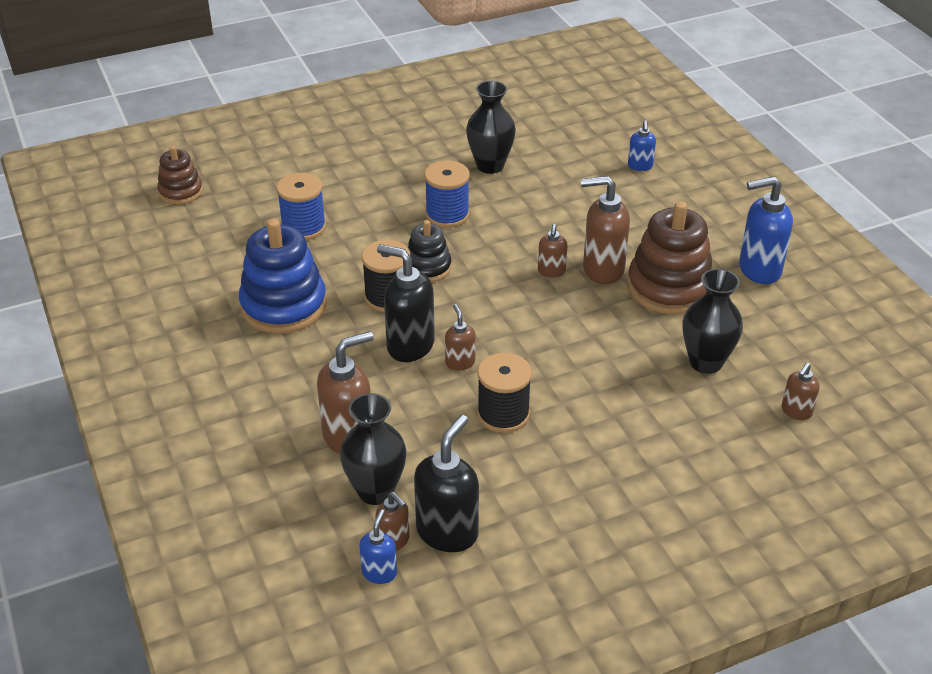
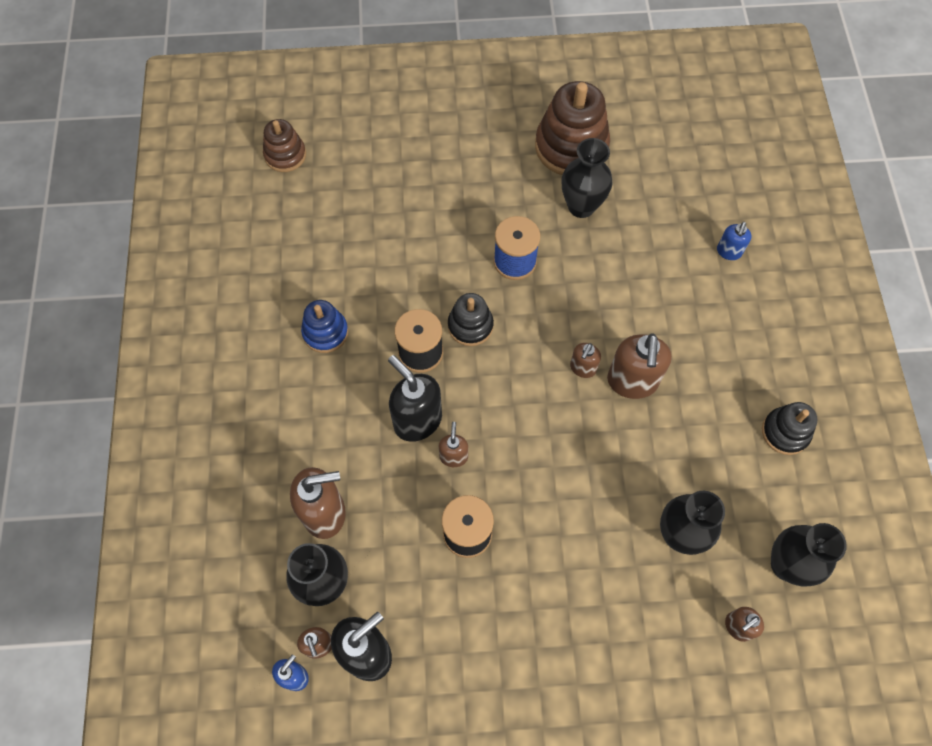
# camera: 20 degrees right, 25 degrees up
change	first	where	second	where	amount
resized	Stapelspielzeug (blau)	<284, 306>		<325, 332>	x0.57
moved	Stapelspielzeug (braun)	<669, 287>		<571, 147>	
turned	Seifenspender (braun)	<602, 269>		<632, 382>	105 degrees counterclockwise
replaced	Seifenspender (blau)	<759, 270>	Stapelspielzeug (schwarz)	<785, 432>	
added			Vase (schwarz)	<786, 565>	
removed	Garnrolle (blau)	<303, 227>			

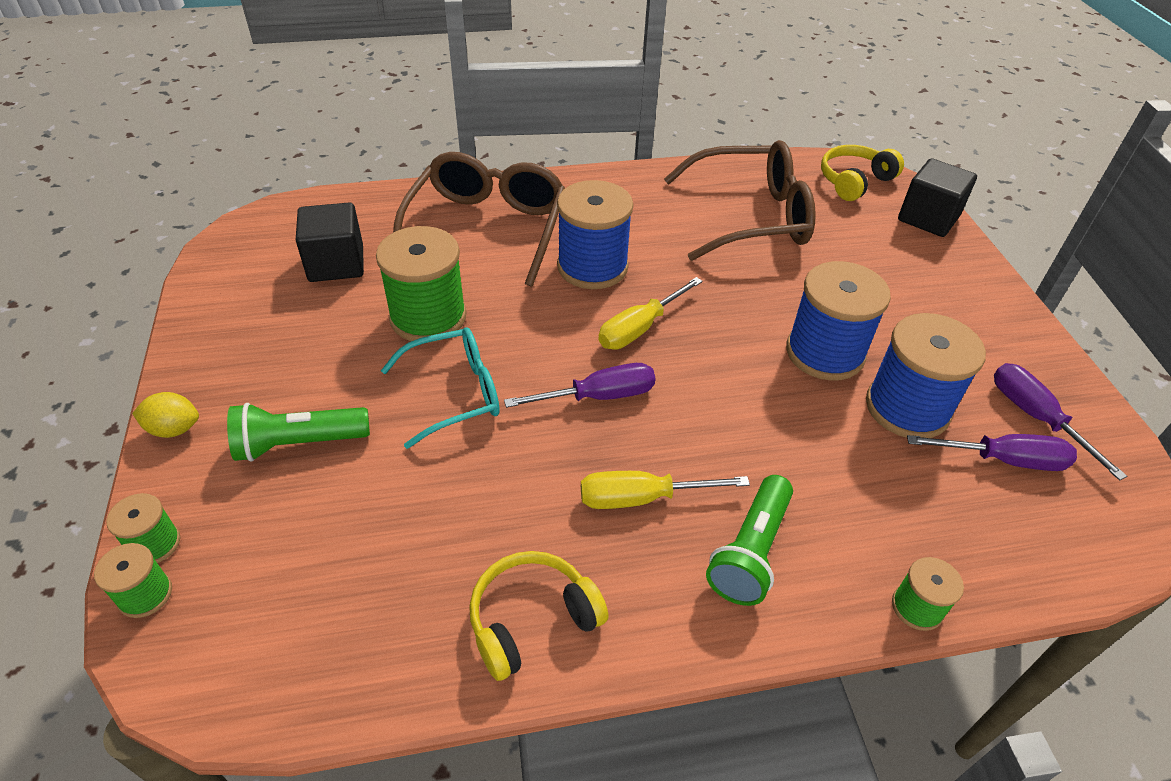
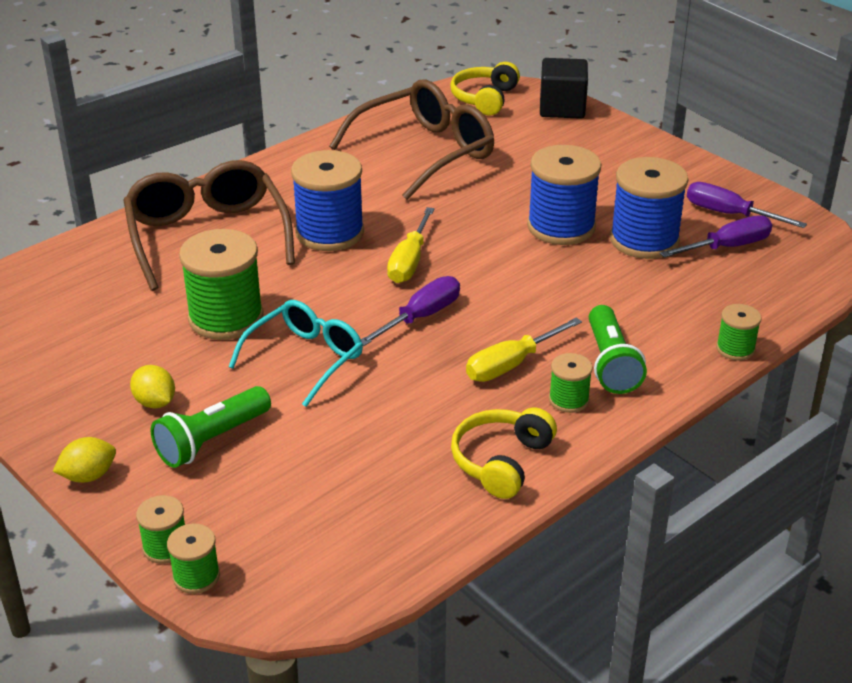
# camera: 30 degrees left, 10 degrees down
change	first	where	second	where	amount
added			Zitrone (gelb)	<155, 402>	
added			Garnrolle (grün)	<568, 400>	
removed	Kubus (schwarz)	<336, 264>			

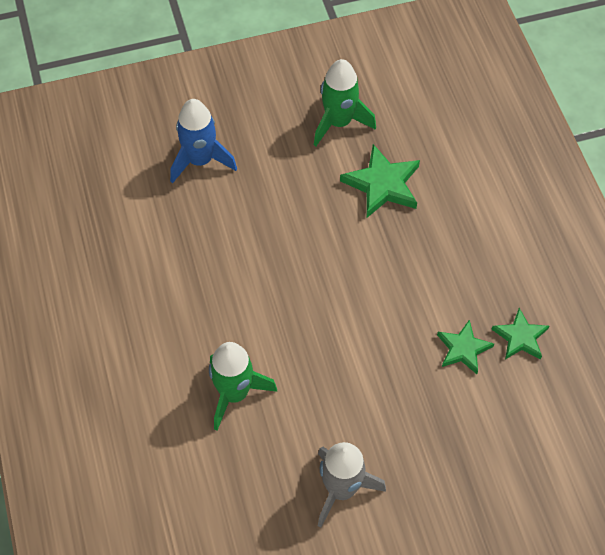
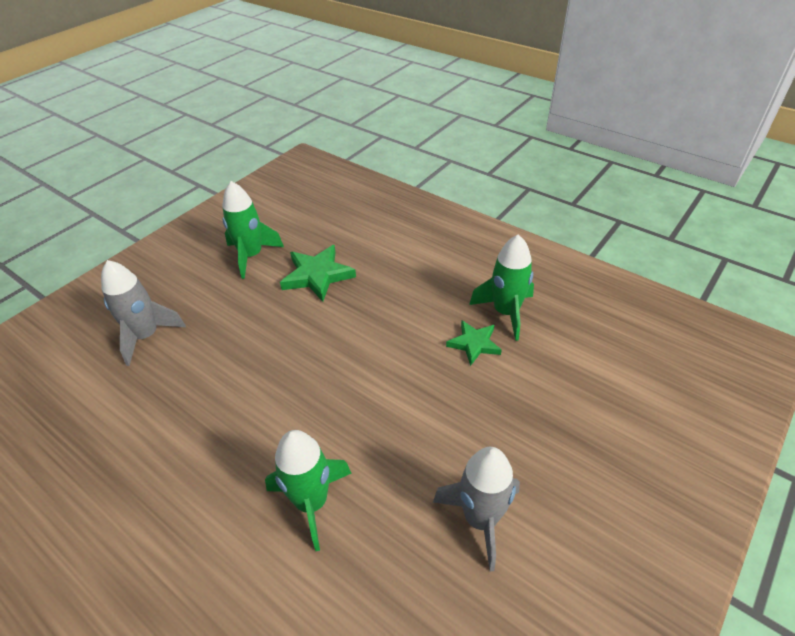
# camera: 35 degrees left, 15 degrees down
change	first	where	second	where	amount
recoloured	Rakete (blau)	<200, 160>	Rakete (grau)	<146, 336>	
replaced	Stern (grün)	<520, 337>	Rakete (grün)	<505, 312>	

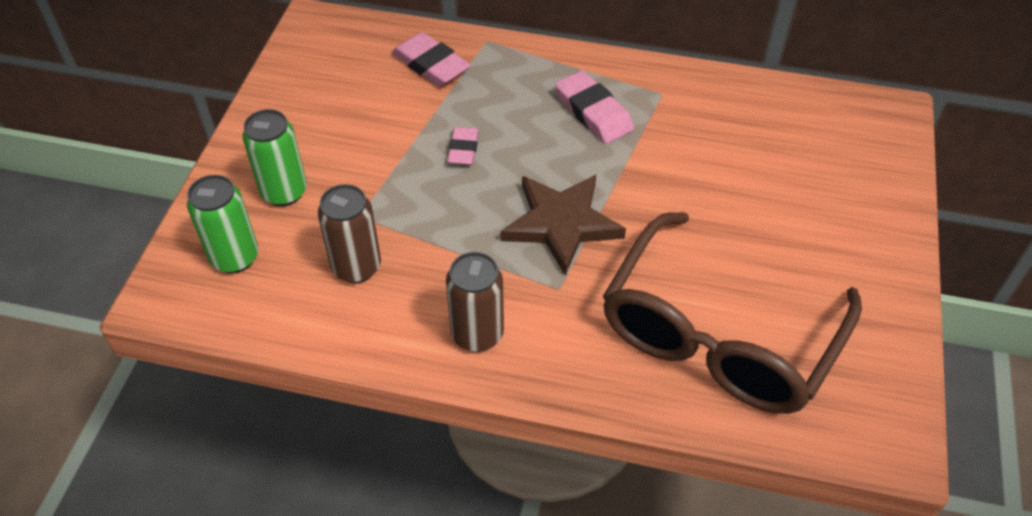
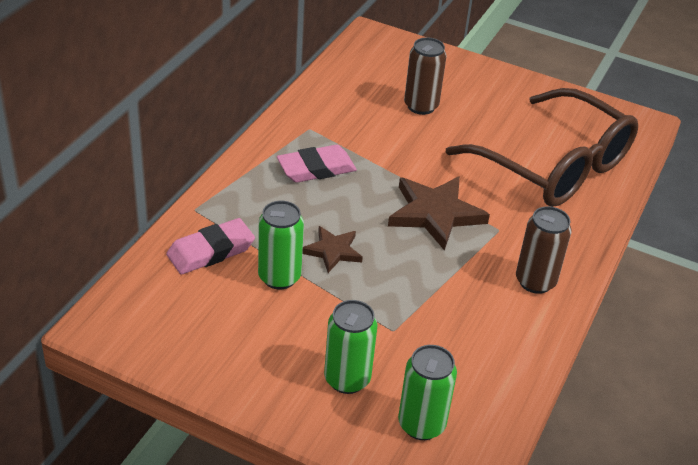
# camera: 80 degrees left, 10 degrees down
change	first	where	second	where	amount
added			Dose (grün)	<279, 277>	
replaced	Radiergummi (rosa)	<463, 149>	Stern (braun)	<332, 251>	
moved	Dose (braun)	<356, 267>		<421, 106>	

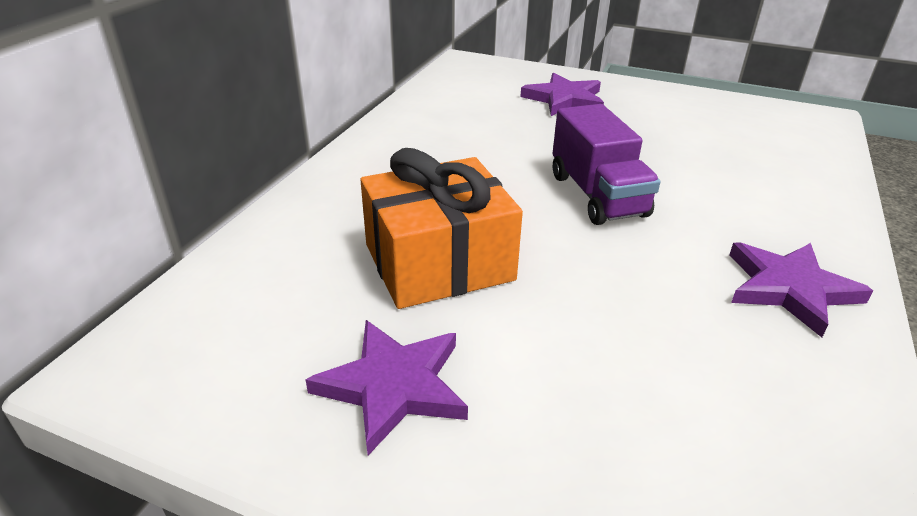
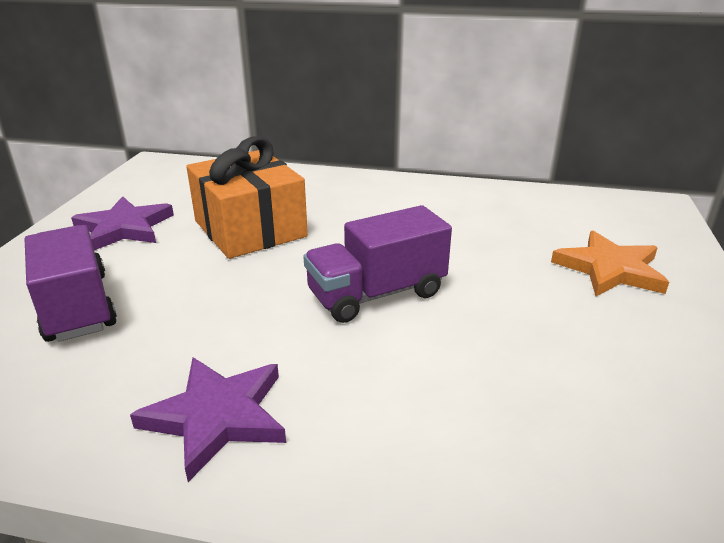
# camera: 80 degrees right, 5 degrees down
change	first	where	second	where	amount
added			Lastwagen (lila)	<77, 307>	
recoloured	Stern (lila)	<564, 99>	Stern (orange)	<610, 269>	

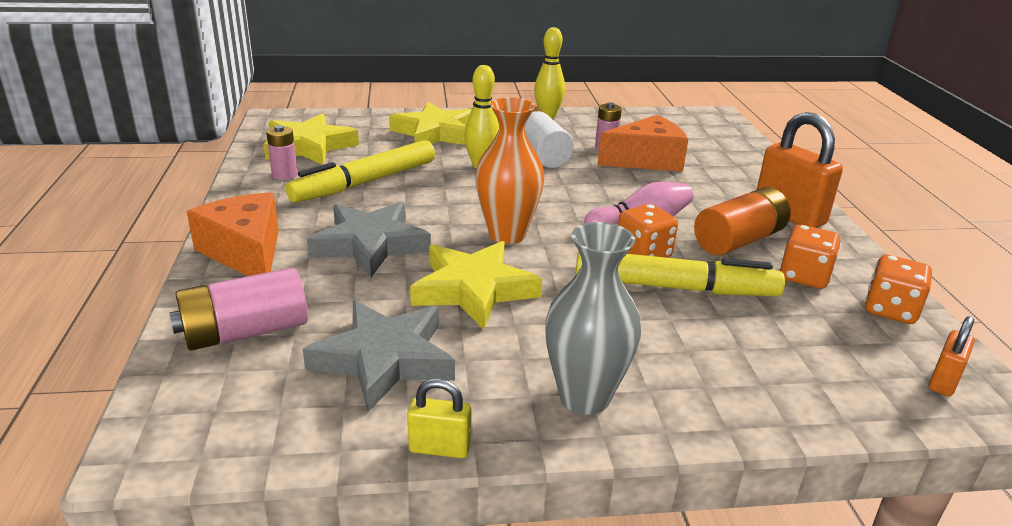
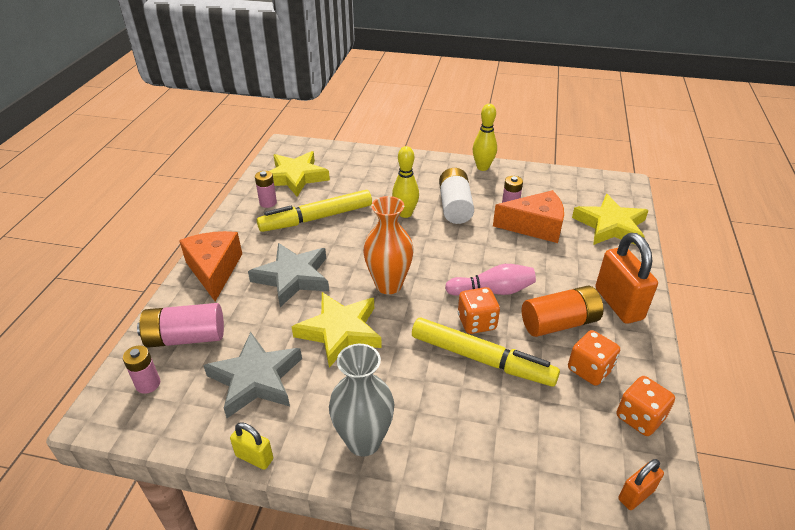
# camera: 20 degrees right, 10 degrees up
change	first	where	second	where	amount
added			Batterie (rosa)	<148, 384>	
moved	Stern (gelb)	<435, 133>		<610, 226>	

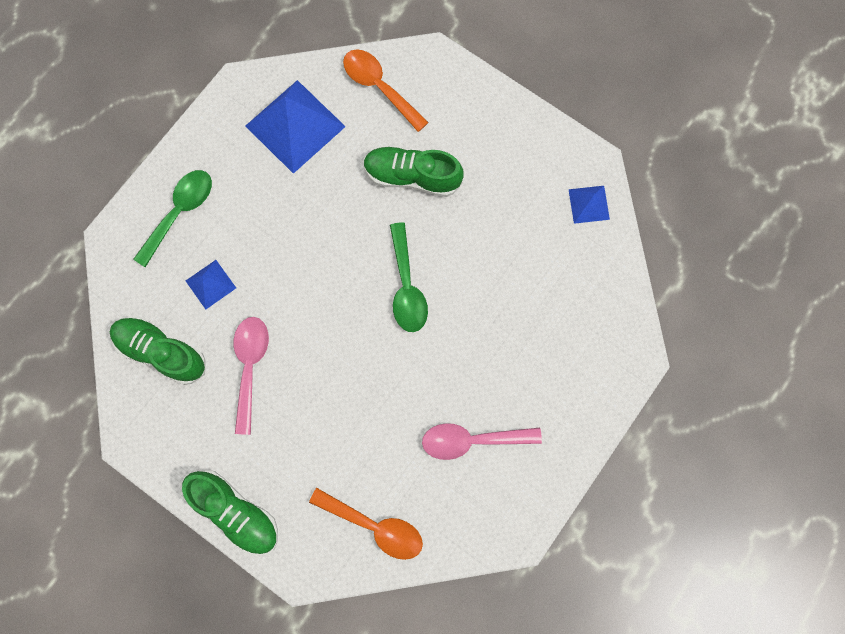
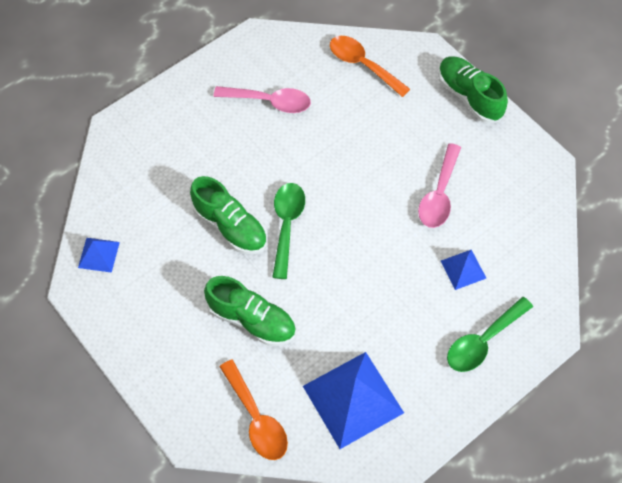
# camera: 165 degrees left, 15 degrees down
change	first	where	second	where	amount
moved	Schuh (grün)	<161, 352>		<230, 226>	

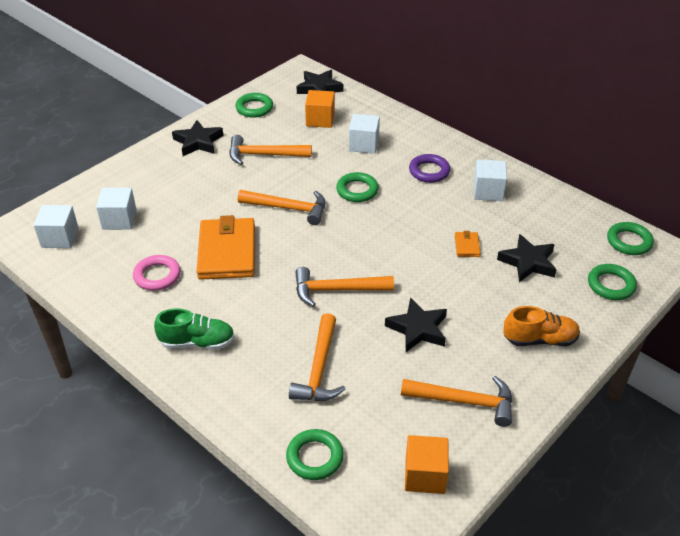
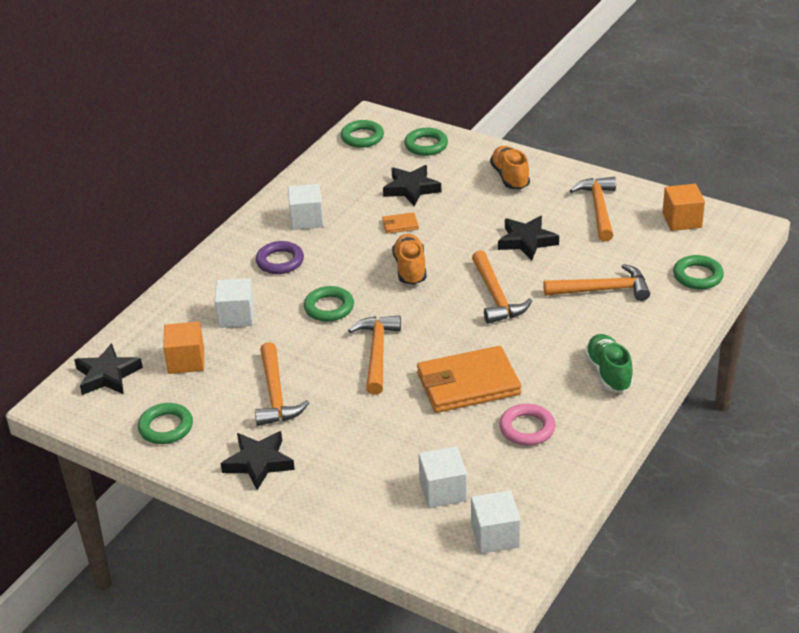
# camera: 100 degrees left, 5 degrees down
change	first	where	second	where	amount
added			Schuh (orange)	<410, 269>	

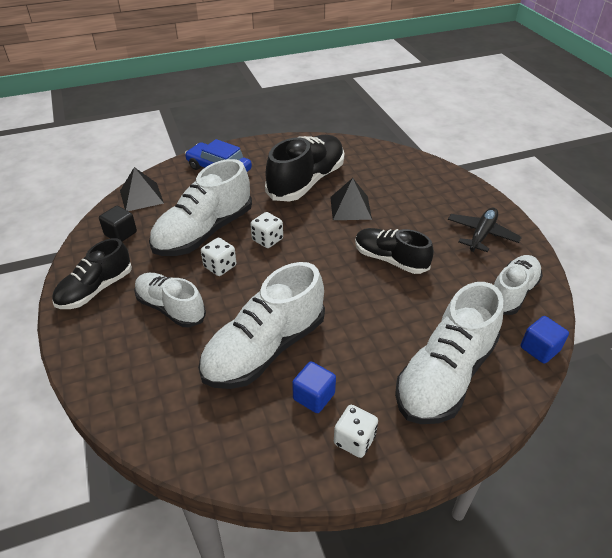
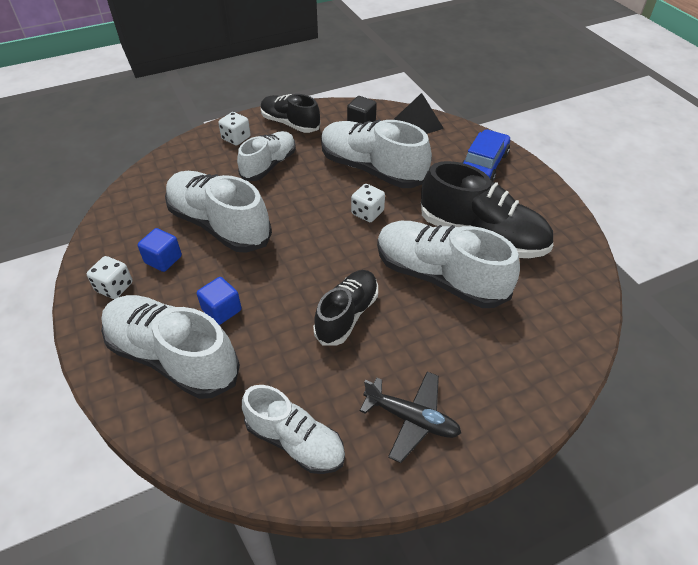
# camera: 85 degrees right, 5 degrees up
change	first	where	second	where	amount
moved	Kubus (blau)	<539, 349>		<221, 310>	
moved	Spielwürfel (weiß)	<220, 266>		<236, 138>	
replaced	Pyramide (schwarz)	<350, 208>	Schuh (weiß)	<439, 277>	

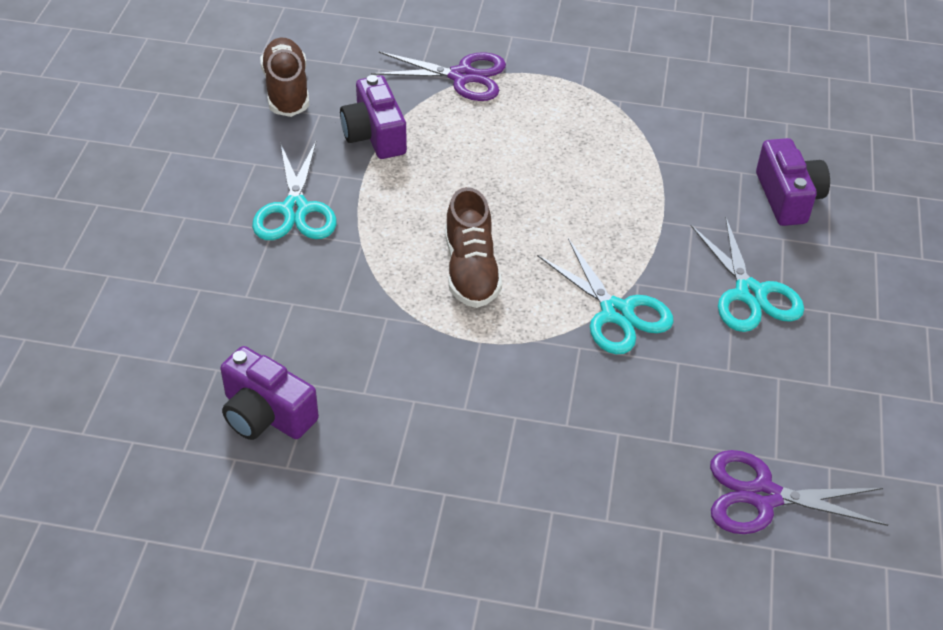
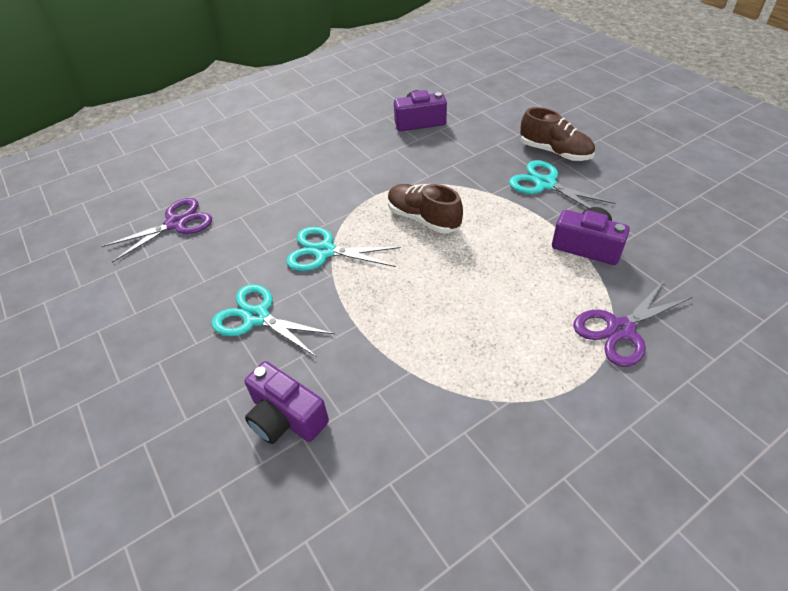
# camera: 140 degrees right, 0 degrees up
change	first	where	second	where	amount
moved	Schuh (braun)	<287, 90>		<554, 152>	

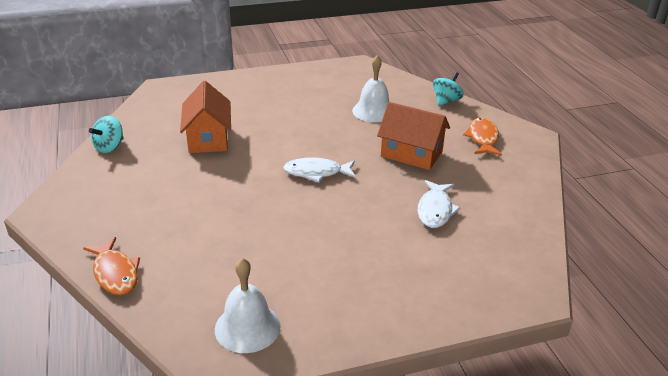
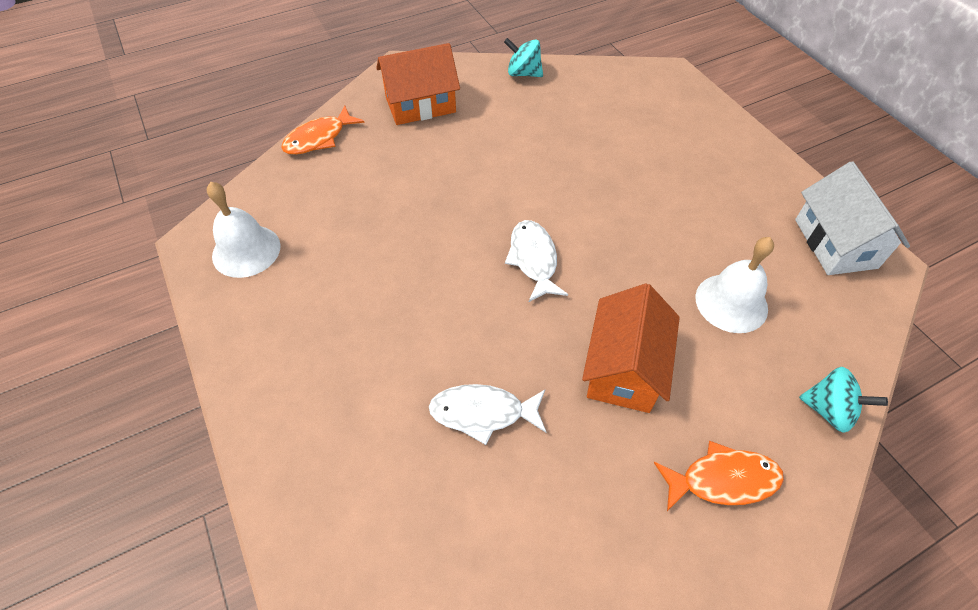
# camera: 80 degrees right, 20 degrees up
change	first	where	second	where	amount
moved	Haus (orange)	<208, 138>		<420, 105>	
added			Haus (weiß)	<835, 243>	

